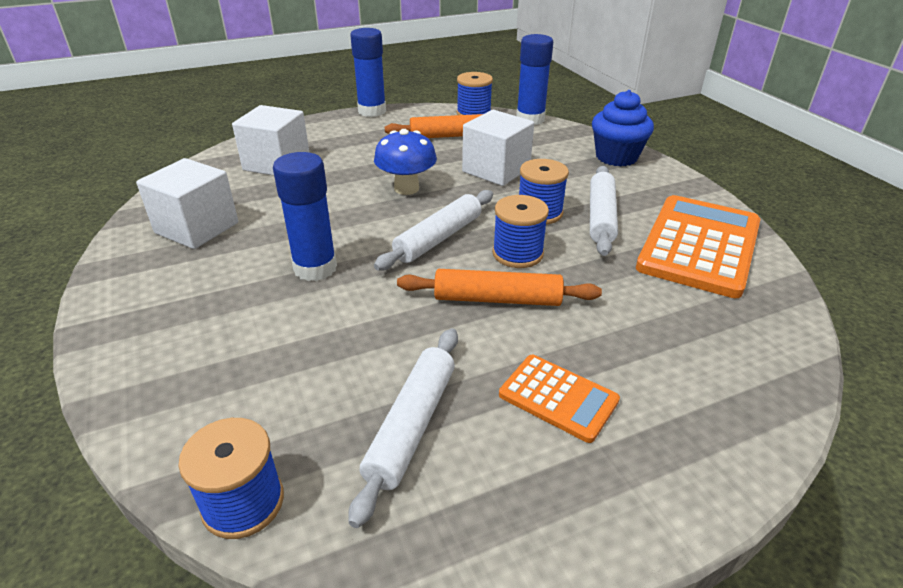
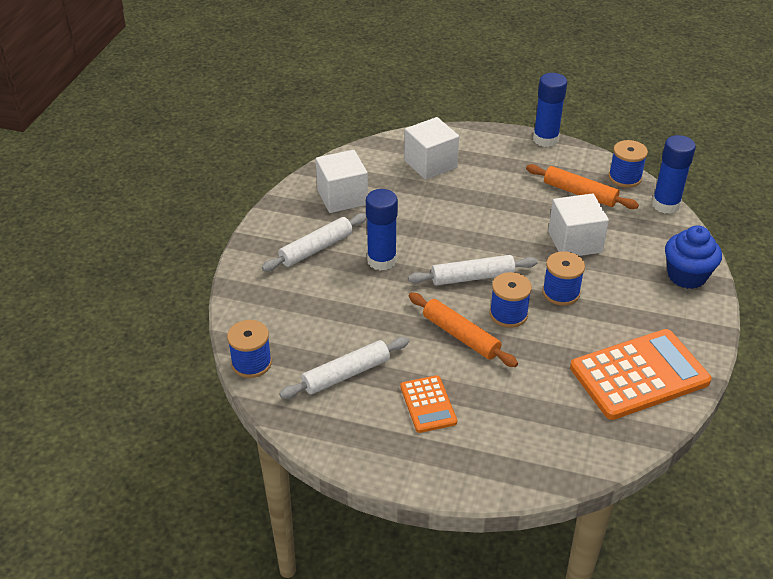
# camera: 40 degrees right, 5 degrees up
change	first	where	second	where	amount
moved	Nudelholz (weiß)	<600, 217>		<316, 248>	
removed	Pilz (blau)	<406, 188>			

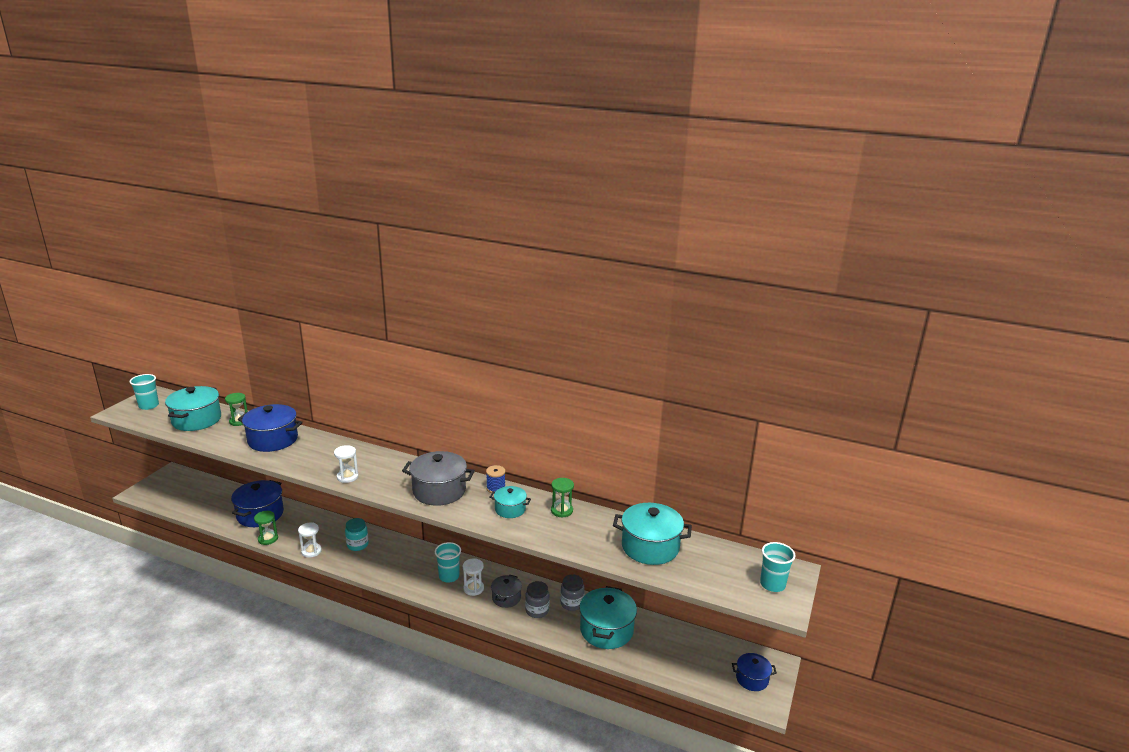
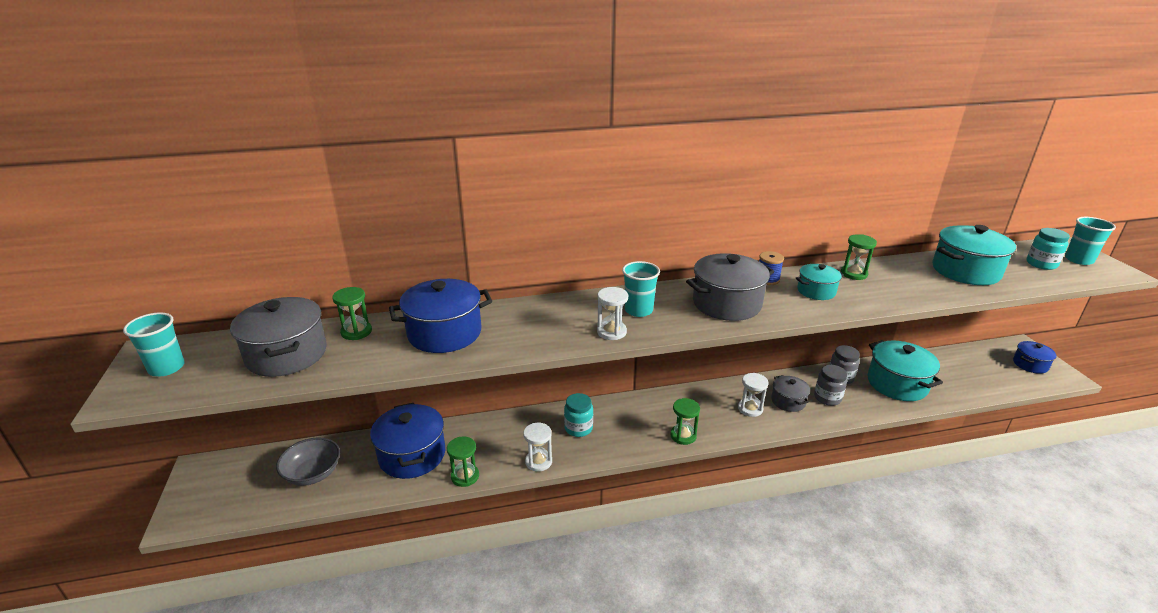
# camera: 35 degrees left, 5 degrees up
change	first	where	second	where	amount
recoloured	Kochtopf (türkis)	<196, 420>	Kochtopf (grau)	<286, 354>	
added			Schüssel (grau)	<313, 473>	
moved	Becher (türkis)	<449, 576>		<638, 310>	
added			Sanduhr (grün)	<683, 436>	
added			Einmachglas (türkis)	<1041, 264>	

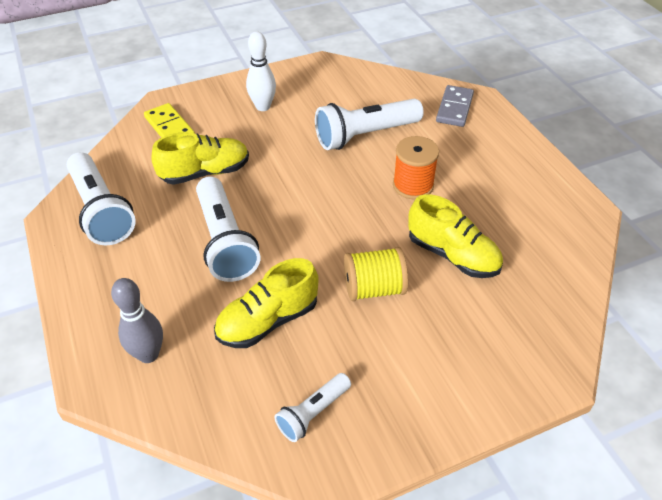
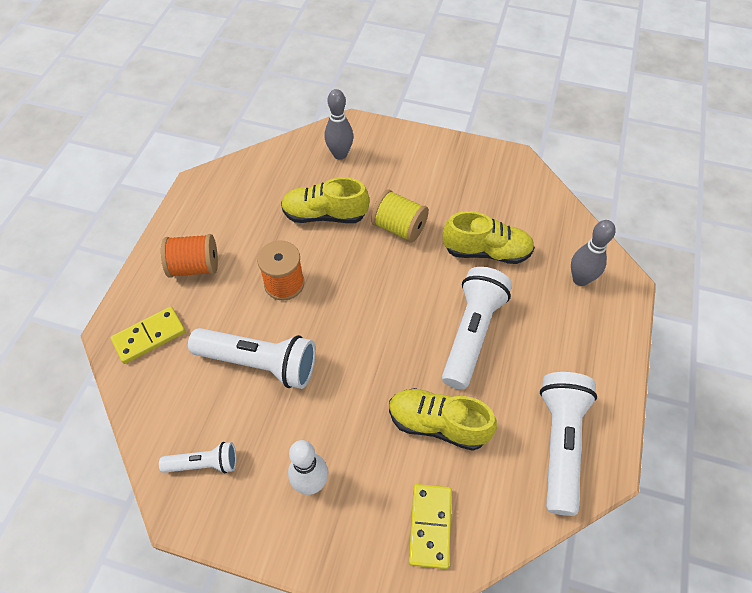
# camera: 140 degrees left, 10 degrees up
change	first	where	second	where	amount
recoloured	Dominostein (grau)	<454, 108>	Dominostein (gelb)	<149, 336>	
moved	Taschenlampe (weiß)	<313, 413>		<204, 464>	
added			Garnrolle (orange)	<195, 267>	
turned	Schuh (gelb)	<452, 255>		<325, 215>	75 degrees counterclockwise
added			Bowlingkegel (grau)	<340, 154>	

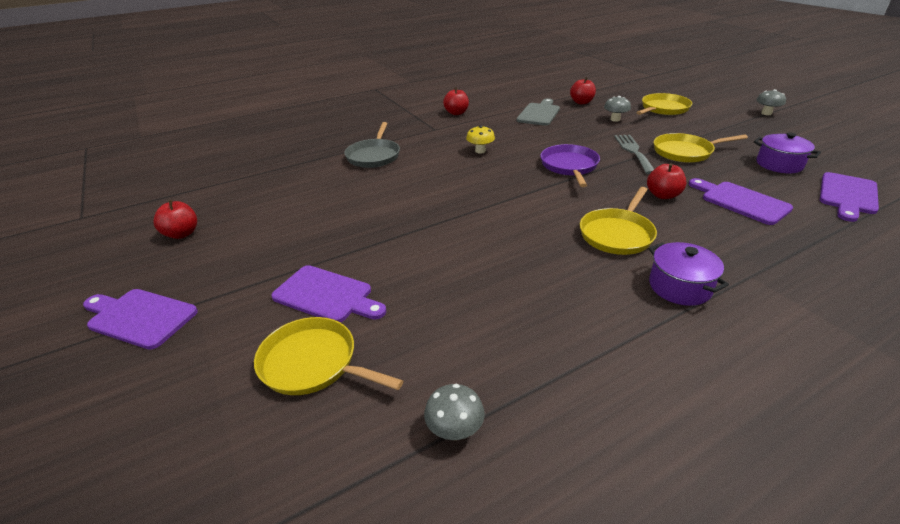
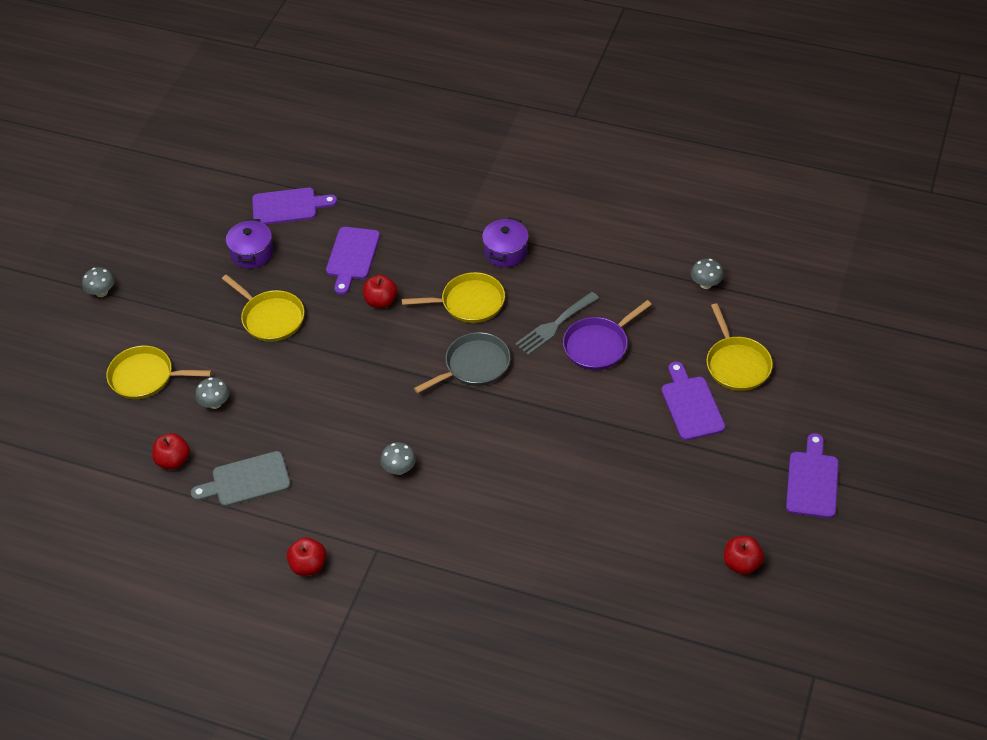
# camera: 130 degrees left, 15 degrees up
change	first	where	second	where	amount
recoloured	Pilz (gelb)	<480, 151>	Pilz (grau)	<399, 469>	
moved	Pfanne (grau)	<374, 156>		<474, 365>	
moved	Gabel (grau)	<633, 151>		<554, 325>	
moved	Pfanne (lila)	<569, 166>		<598, 345>	
turned	Schneidebrett (lila)	<139, 317>		<812, 481>	150 degrees counterclockwise

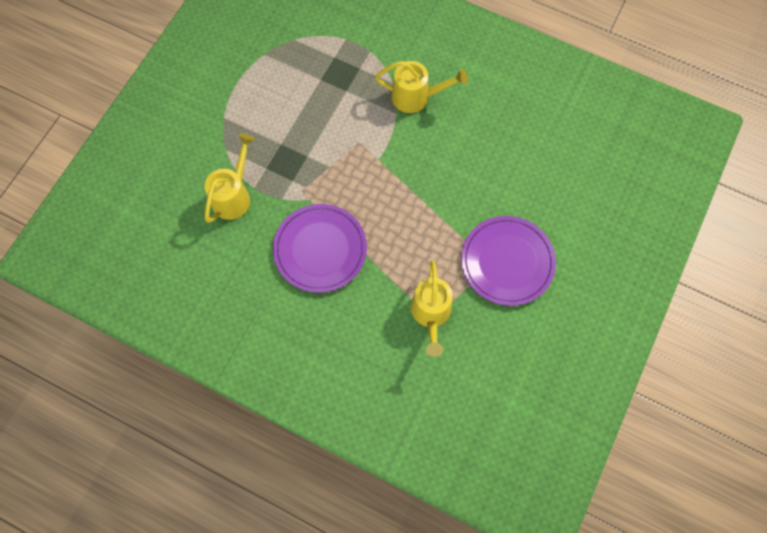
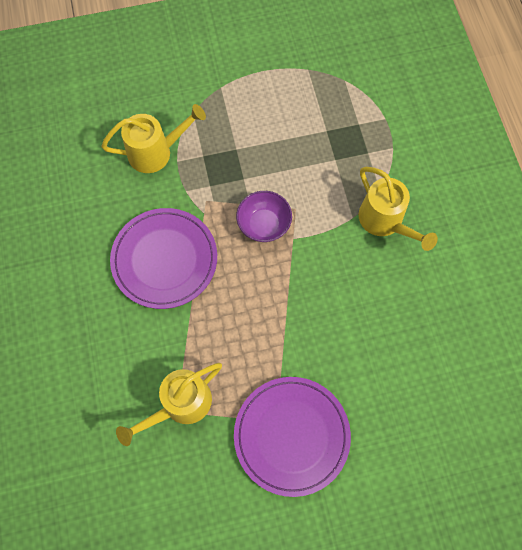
# camera: 50 degrees right, 0 degrees up
change	first	where	second	where	amount
added			Schüssel (lila)	<264, 224>	

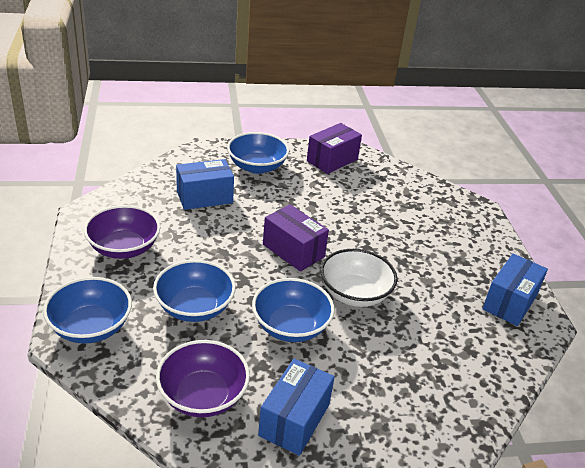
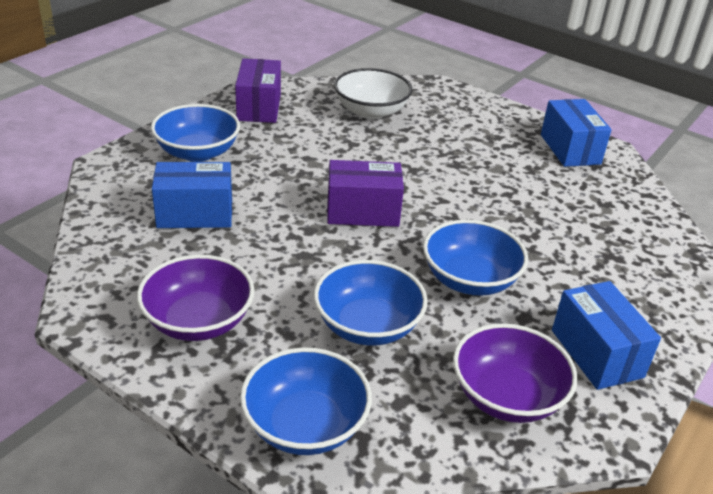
# camera: 45 degrees left, 0 degrees up
change	first	where	second	where	amount
turned	Schachtel (blau)	<204, 197>		<195, 214>	60 degrees clockwise
moved	Schüssel (weiß)	<354, 294>		<371, 111>	

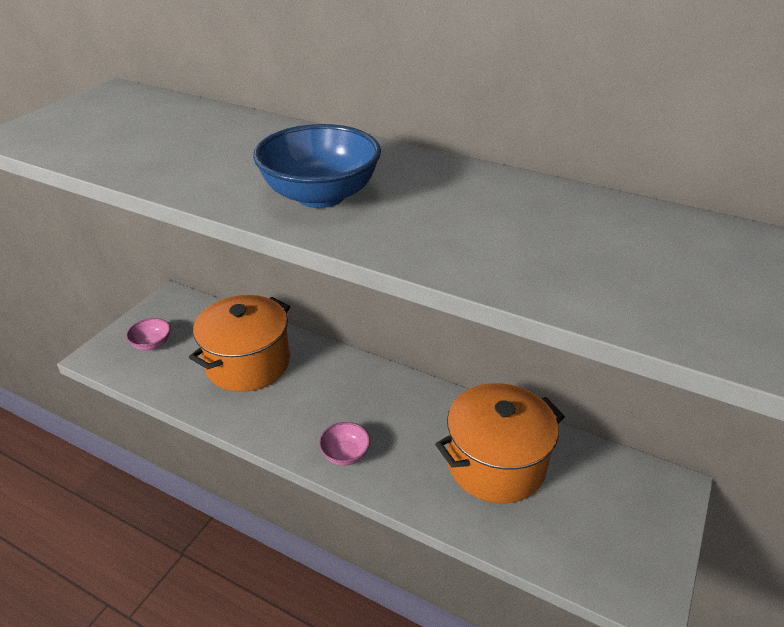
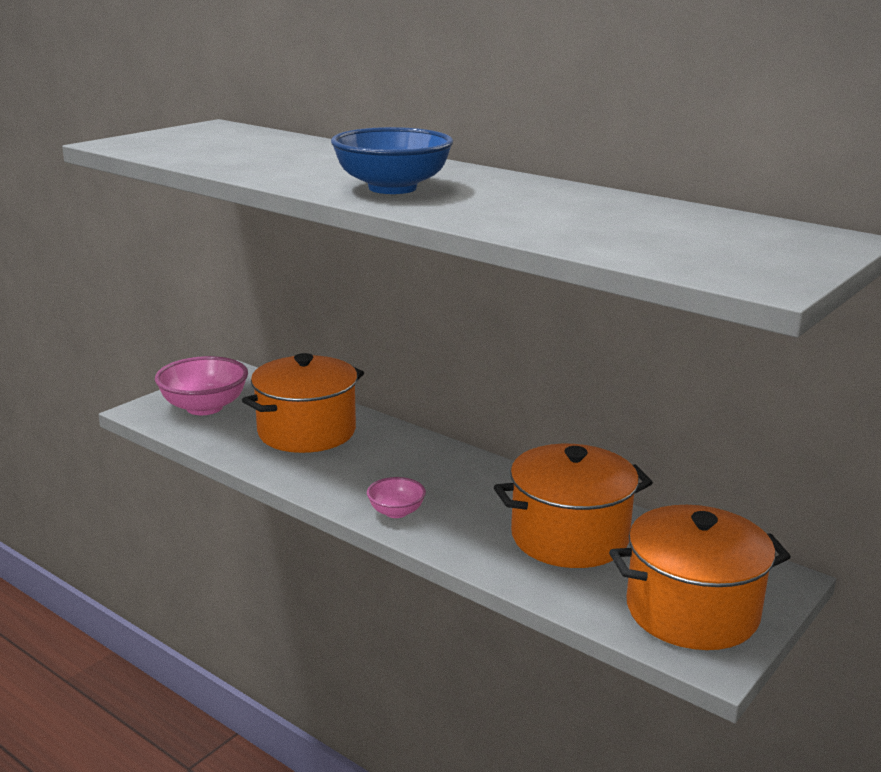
# camera: 10 degrees right, 15 degrees down
change	first	where	second	where	amount
resized	Schüssel (rosa)	<152, 344>		<204, 407>	x1.86
added			Kochtopf (orange)	<692, 611>	

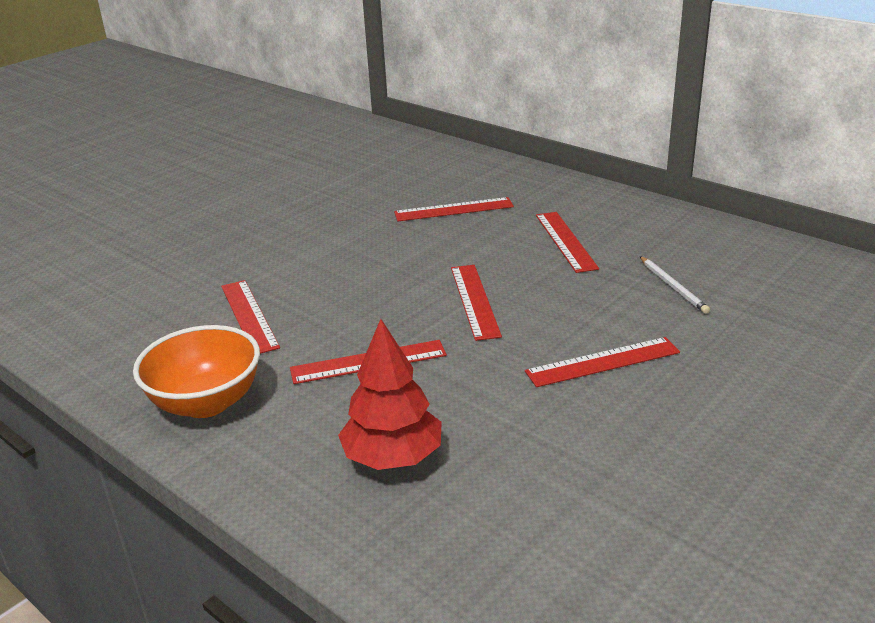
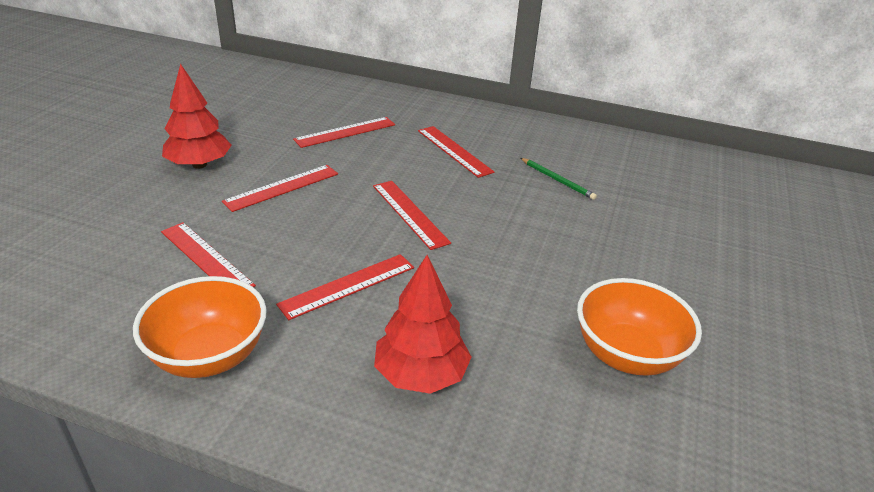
# camera: 25 degrees left, 5 degrees up
change	first	where	second	where	amount
added			Baum (rot)	<199, 165>	
moved	Lineal (rot)	<603, 362>		<282, 188>	
recoloured	Bleistift (weiß)	<673, 286>	Bleistift (grün)	<557, 180>	
added			Schüssel (orange)	<627, 355>	

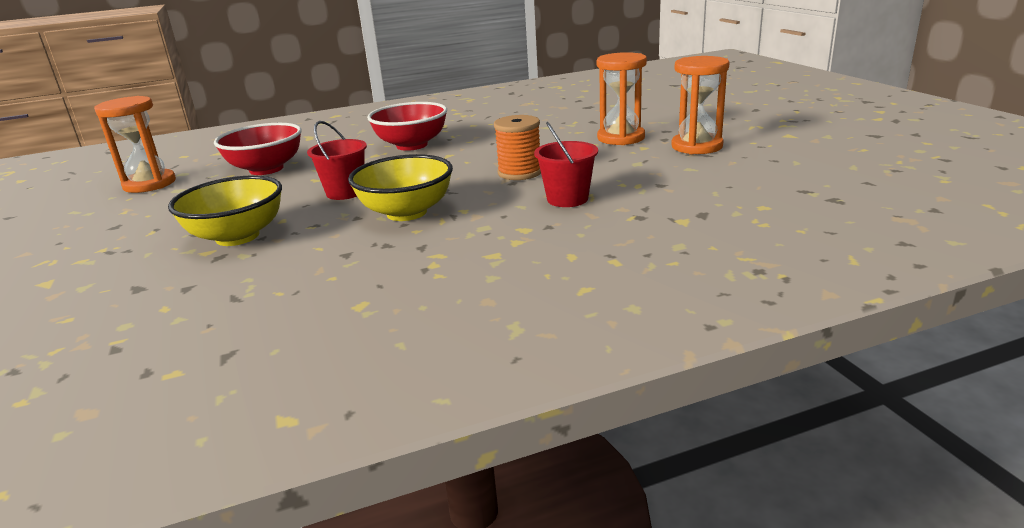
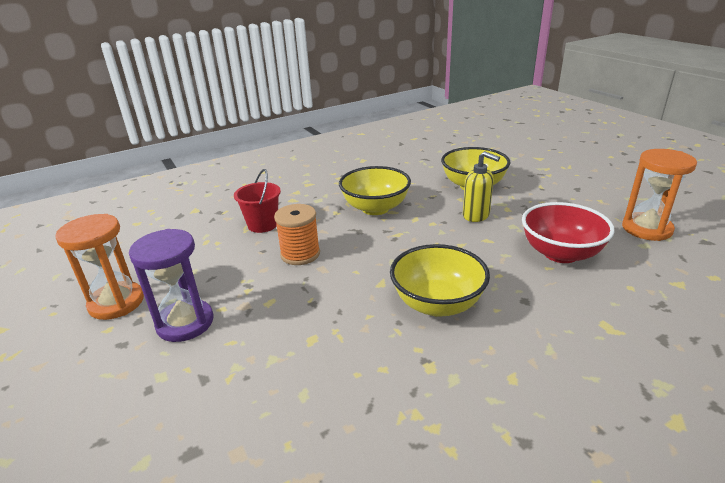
# camera: 170 degrees right, 5 degrees up
change	first	where	second	where	amount
recoloured	Sanduhr (orange)	<621, 138>	Sanduhr (lila)	<185, 323>	
recoloured	Schüssel (rot)	<412, 145>	Schüssel (gelb)	<437, 304>	
added			Seifenspender (gelb)	<476, 215>	
removed	Eimer (rot)	<345, 192>			

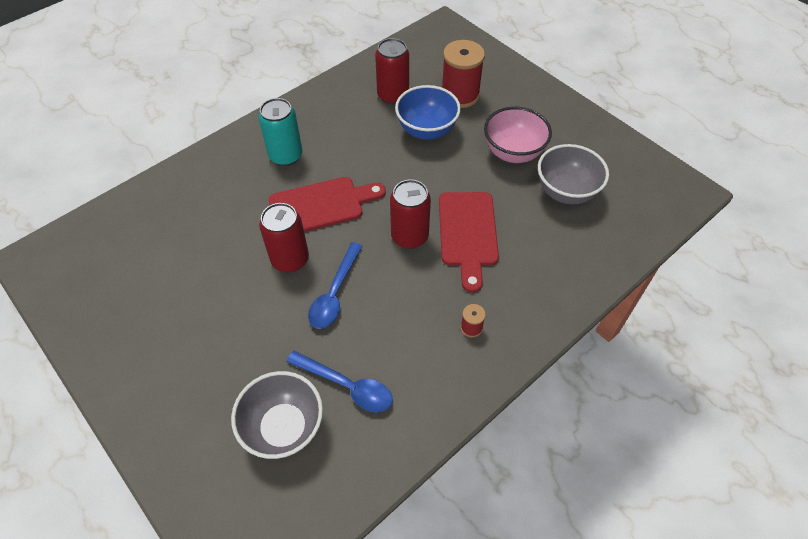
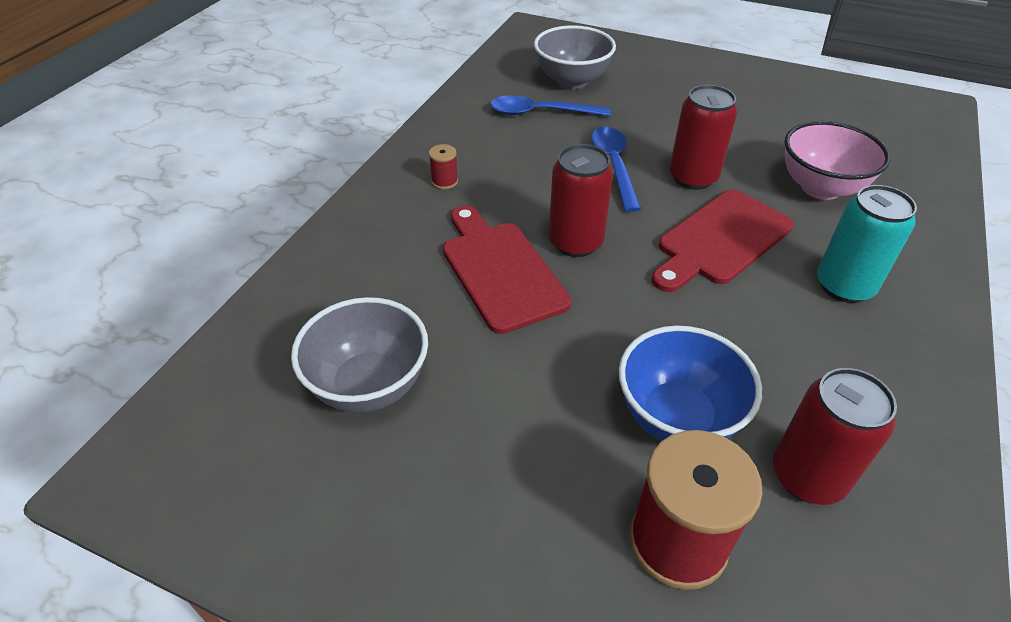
# camera: 155 degrees right, 10 degrees down
change	first	where	second	where	amount
moved	Schüssel (rosa)	<513, 153>		<820, 188>	

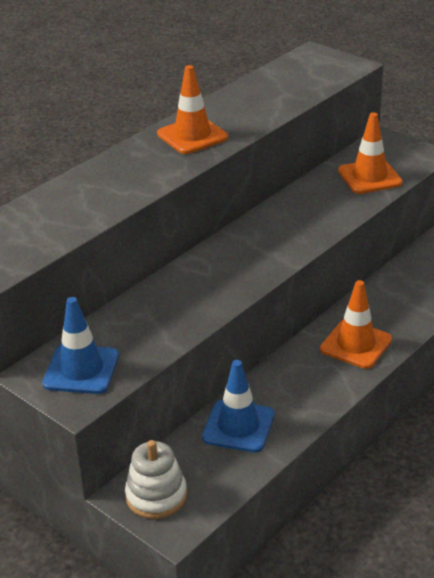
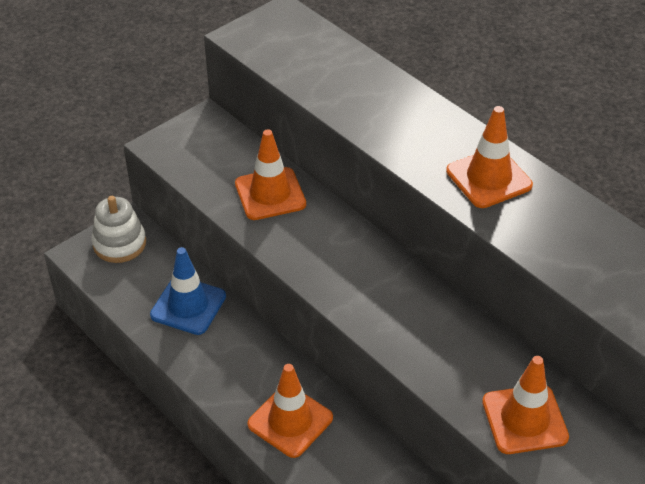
# camera: 95 degrees right, 10 degrees up
change	first	where	second	where	amount
added			Leitkegel (orange)	<270, 194>	
removed	Leitkegel (blau)	<81, 370>			

